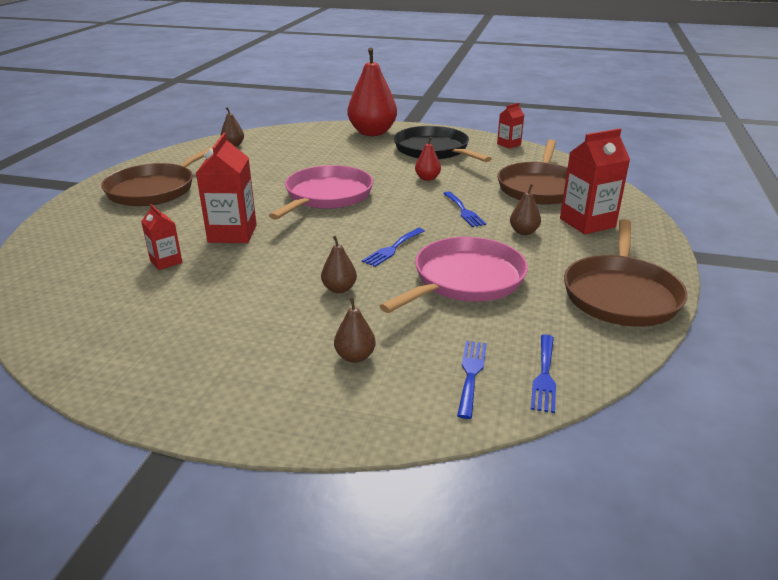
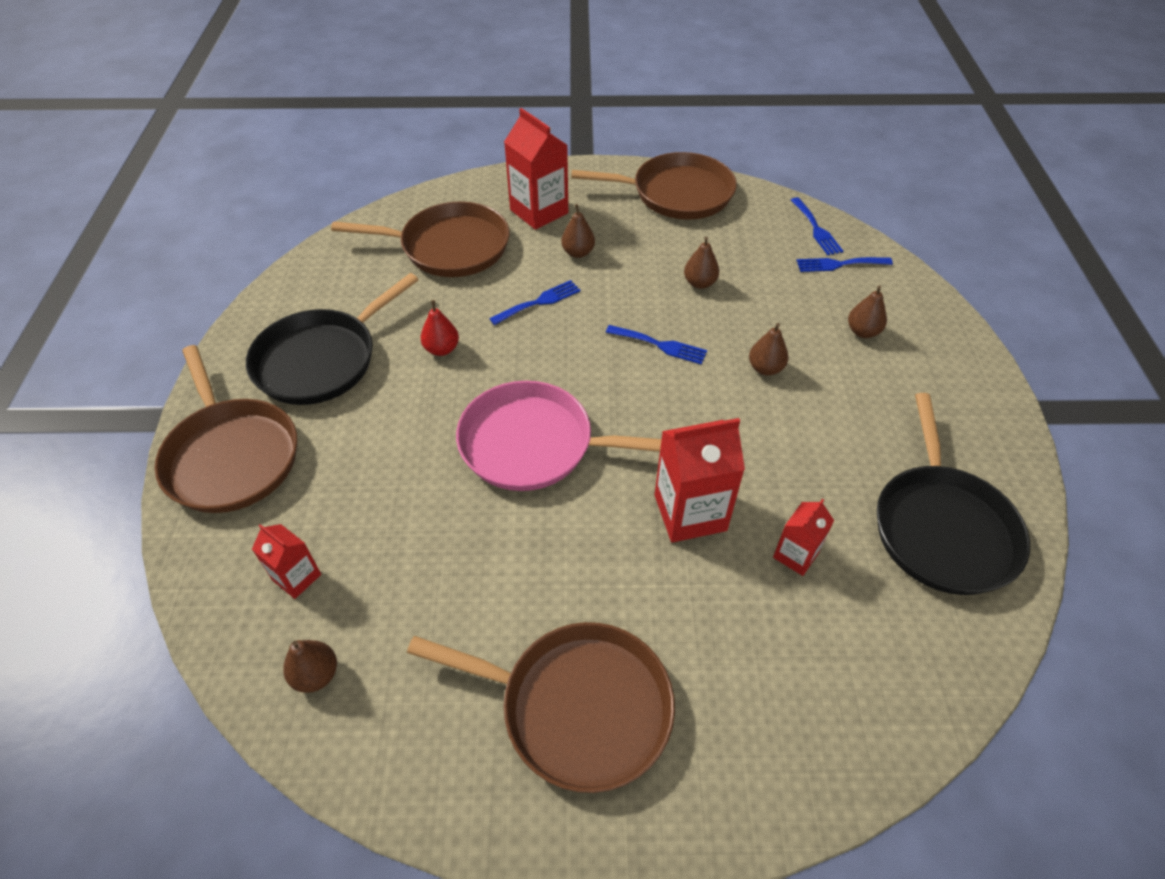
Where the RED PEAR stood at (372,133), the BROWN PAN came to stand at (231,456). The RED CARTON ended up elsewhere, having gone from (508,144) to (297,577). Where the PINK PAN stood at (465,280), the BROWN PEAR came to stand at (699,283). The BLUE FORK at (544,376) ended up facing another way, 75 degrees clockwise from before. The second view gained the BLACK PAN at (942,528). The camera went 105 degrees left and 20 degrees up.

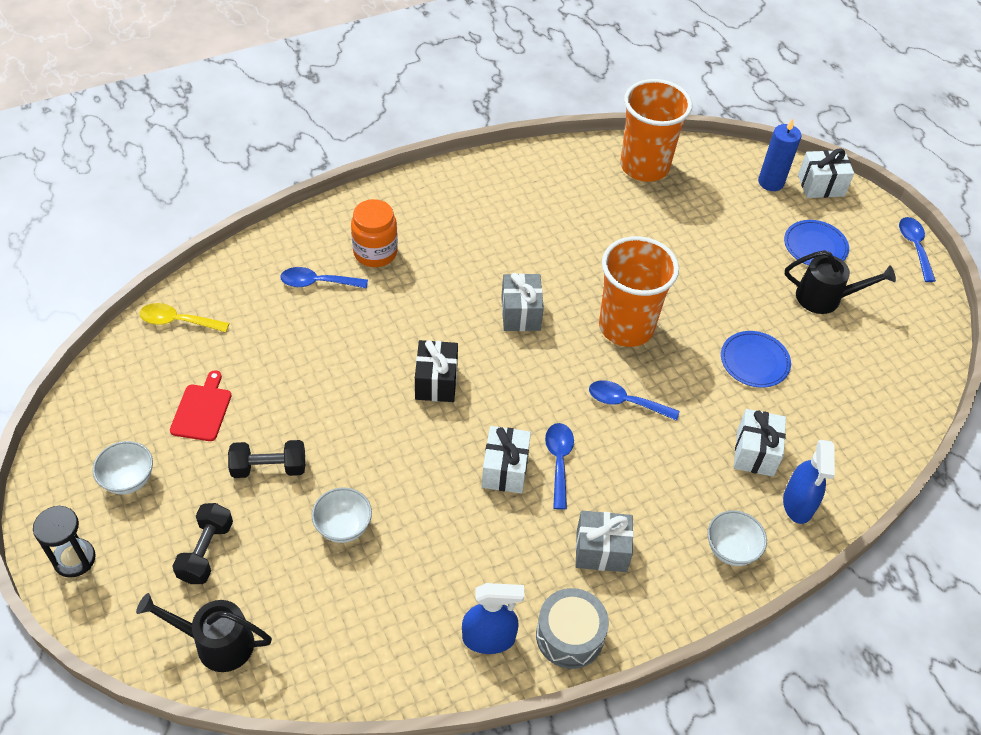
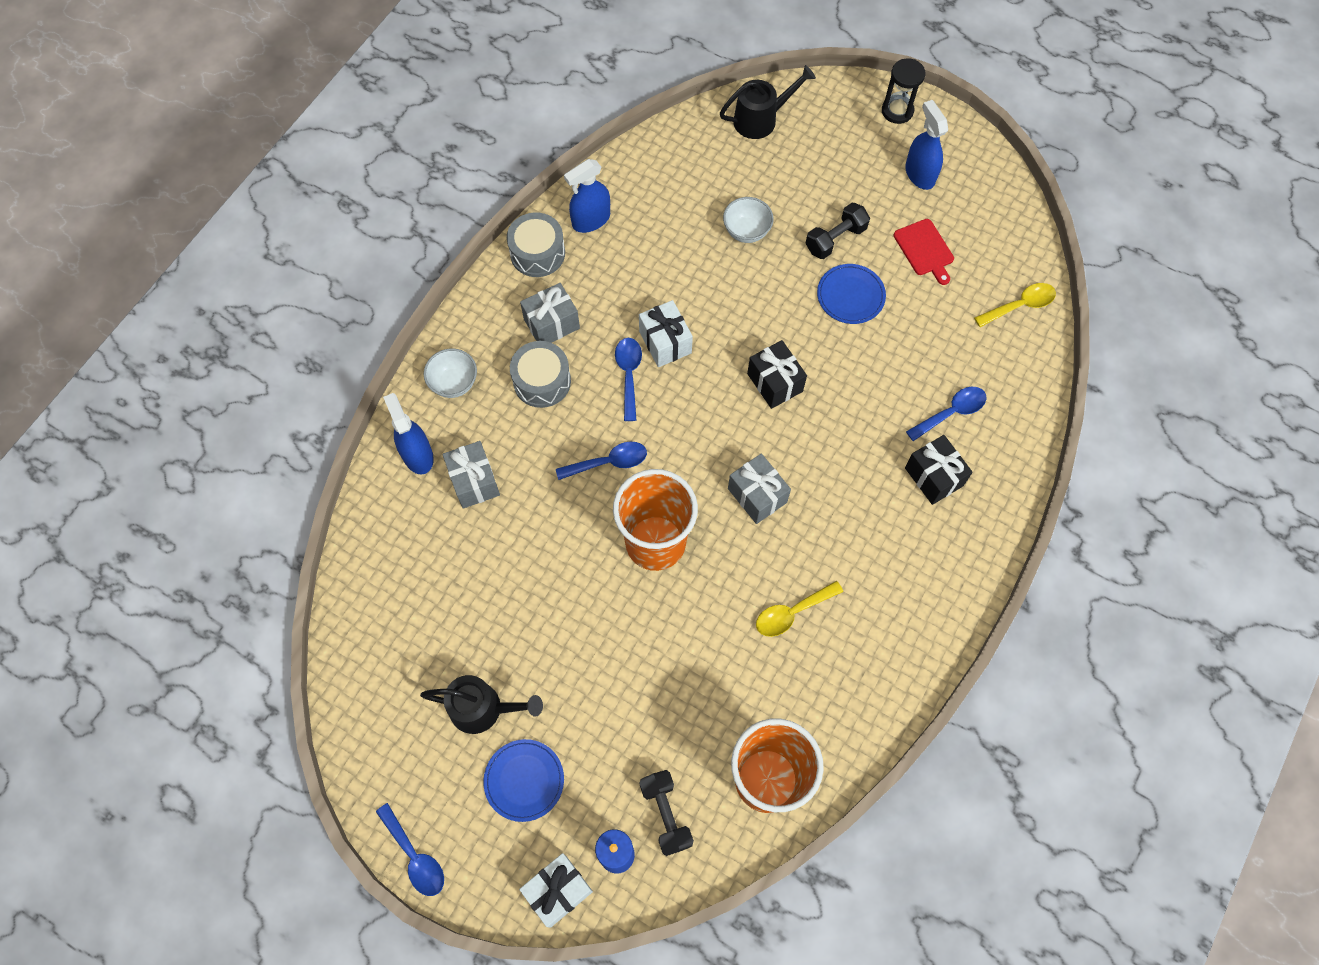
The BLACK WATERING CAN at (825,298) ended up facing another way, 150 degrees counterclockwise from before. What was the WHITE GIFT at (755,453) turned into the GREY GIFT at (474,481). The second view gained the GREY DRUM at (542,381). The BLUE SPOON at (559,461) ended up facing another way, 150 degrees counterclockwise from before. The BLACK DUMBBELL ended up elsewhere, having gone from (206,551) to (666,814). The second view gained the YELLOW SPOON at (792,612). The BLUE PLATE ended up elsewhere, having gone from (754,361) to (850,295). Where the WHITE BOWL stood at (128,480), the BLUE SPRAY BOTTLE came to stand at (919,174). Where the ORANGE JAR stood at (375,252), the BLACK GIFT came to stand at (933,477). The camera went 150 degrees right and 15 degrees up.

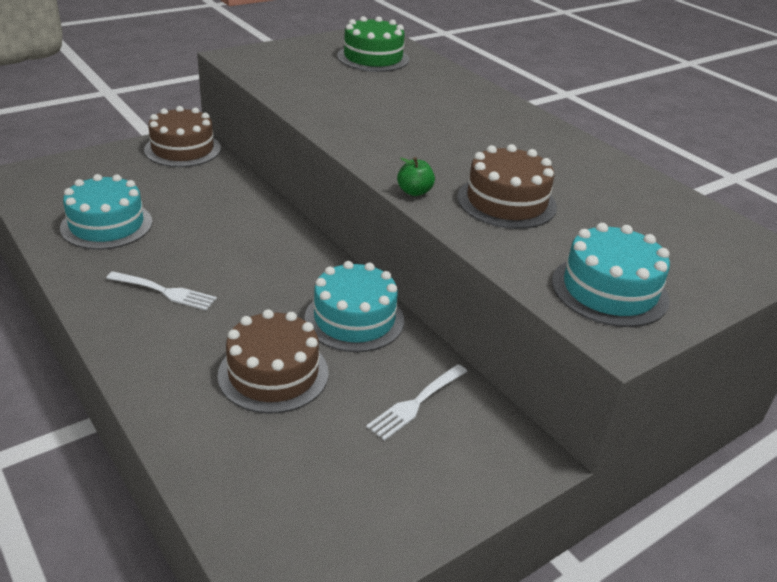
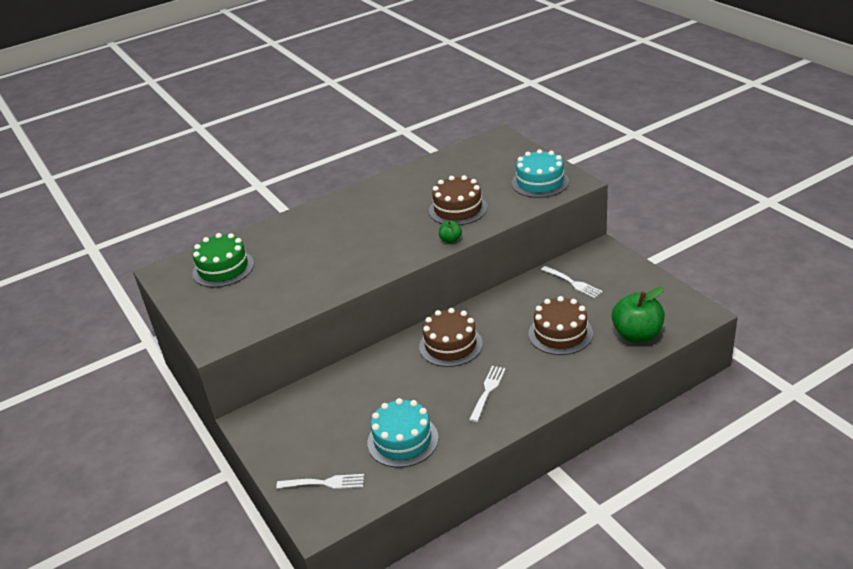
The second view gained the WHITE FORK at (324,483). The BROWN CAKE ended up elsewhere, having gone from (182,149) to (450,345). The second view gained the GREEN APPLE at (637,335). The second view lost the TURQUOISE CAKE at (354,319). The camera went 80 degrees left and 0 degrees up.

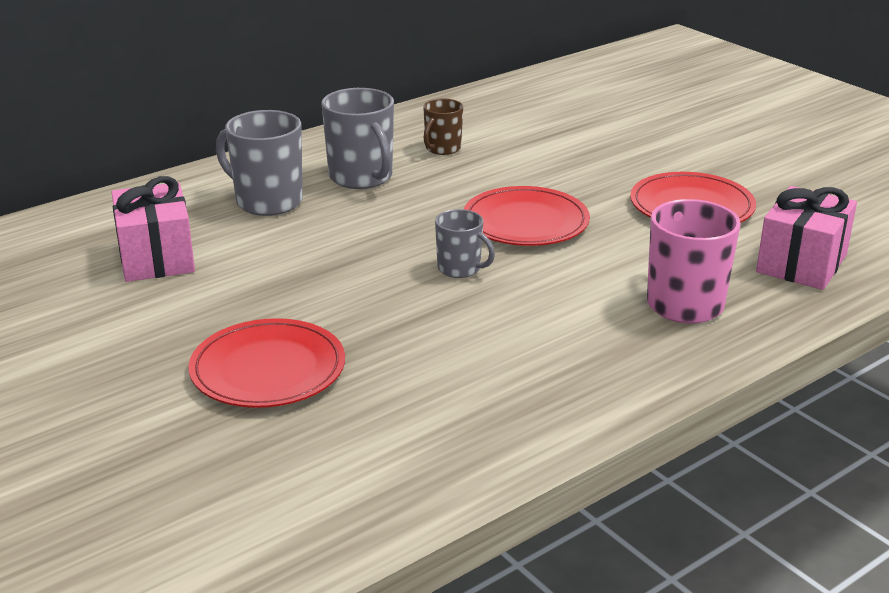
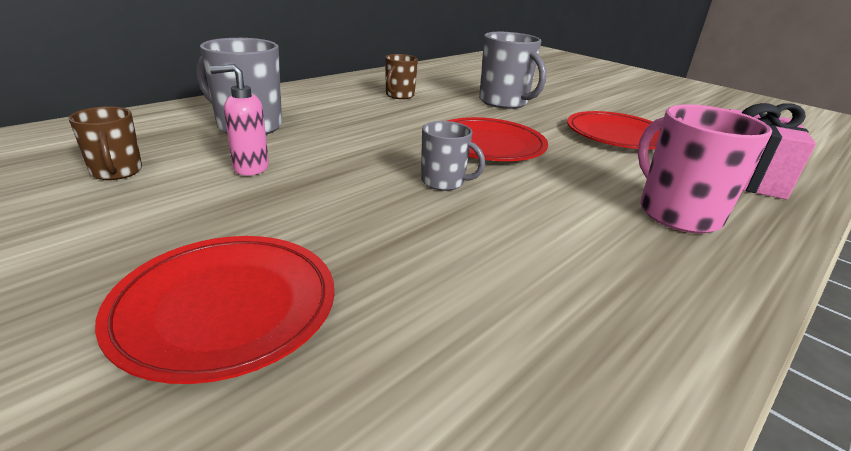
Where the PINK GIFT stood at (156,258), the BROWN MUG came to stand at (117,172). The second view gained the PINK SOAP DISPENSER at (250,168). The GREY MUG ended up elsewhere, having gone from (361,177) to (504,102). The camera went 10 degrees left and 0 degrees up.

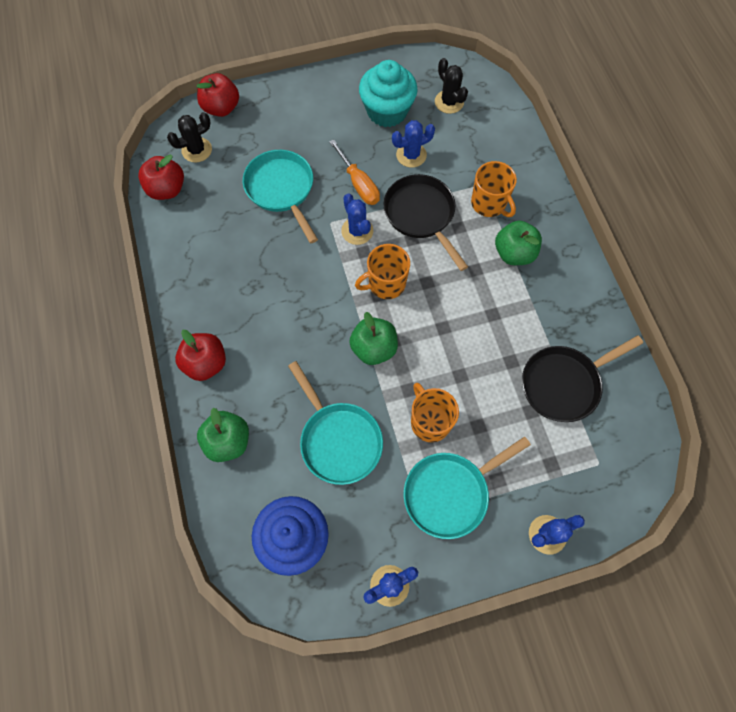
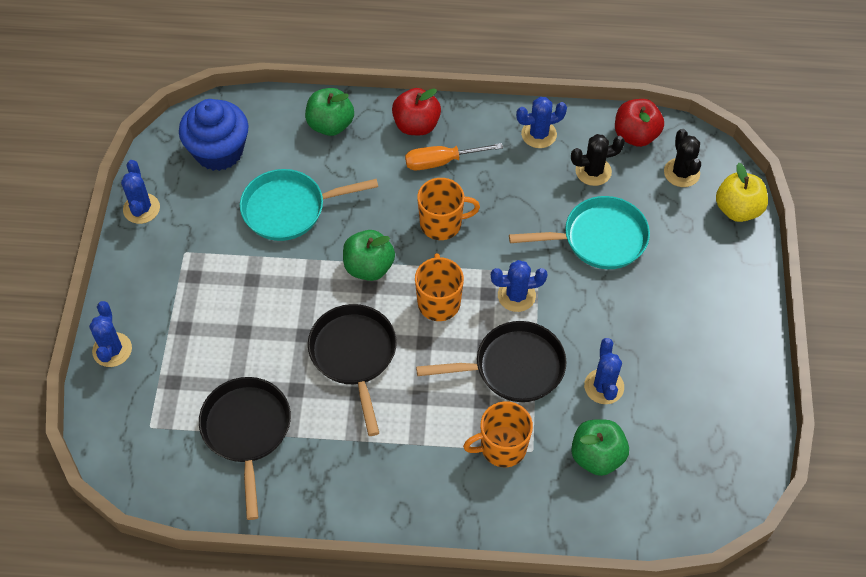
The second view gained the BLACK PAN at (354,355). The ORANGE SCREWDRIVER ended up elsewhere, having gone from (359,184) to (440,162). The ORANGE MUG ended up elsewhere, having gone from (430,421) to (442,224). The second view gained the BLUE CACTUS at (539,134). The BLACK CACTUS ended up elsewhere, having gone from (449,102) to (593,171). The GREEN APPLE ended up elsewhere, having gone from (514,253) to (597,456). What was the RED APPLE at (221,108) turned into the YELLOW APPLE at (737,209). The second view lost the TURQUOISE CUPCAKE at (387,111). The second view lost the TURQUOISE PAN at (450,493). The camera went 110 degrees right and 10 degrees down.

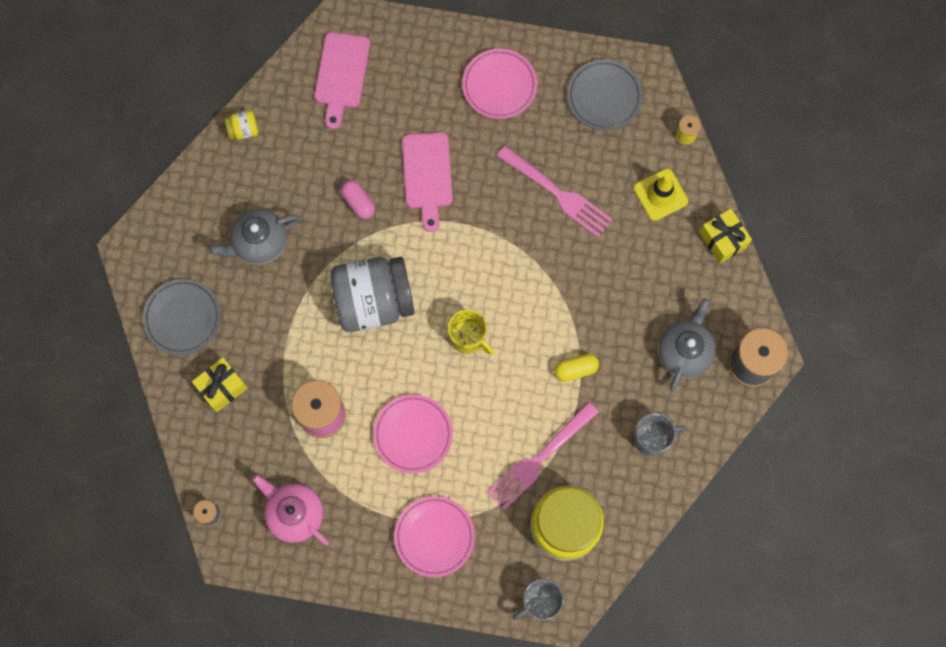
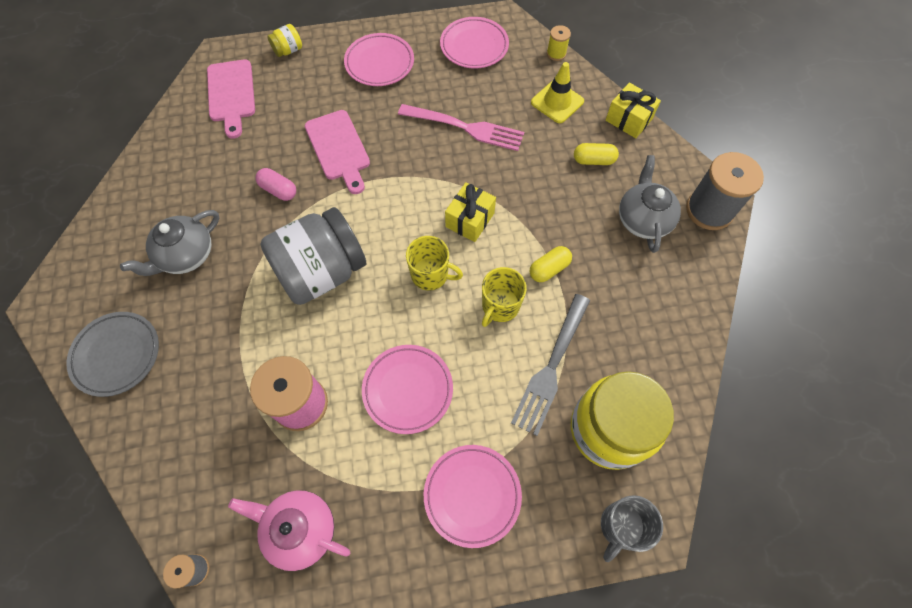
The YELLOW JAR ended up elsewhere, having gone from (244,130) to (288,50). What was the GREY PLATE at (604,97) turned into the PINK PLATE at (474,46). The YELLOW GIFT ended up elsewhere, having gone from (222,387) to (470,220). The second view gained the YELLOW MUG at (500,306). What was the PINK FORK at (540,457) turned into the GREY FORK at (551,366). The second view gained the YELLOW CAPSULE at (593,160). The second view lost the GREY MUG at (652,438). The camera went 20 degrees left and 10 degrees down.

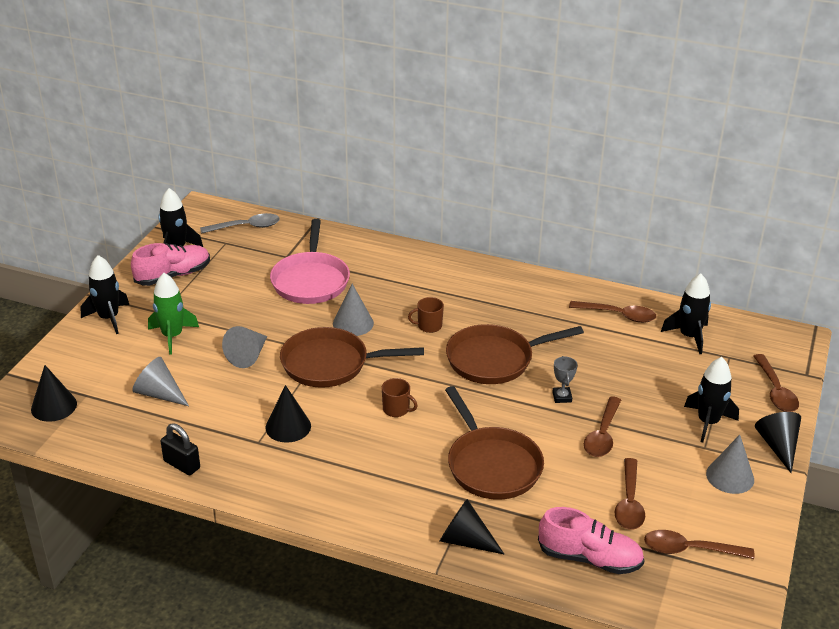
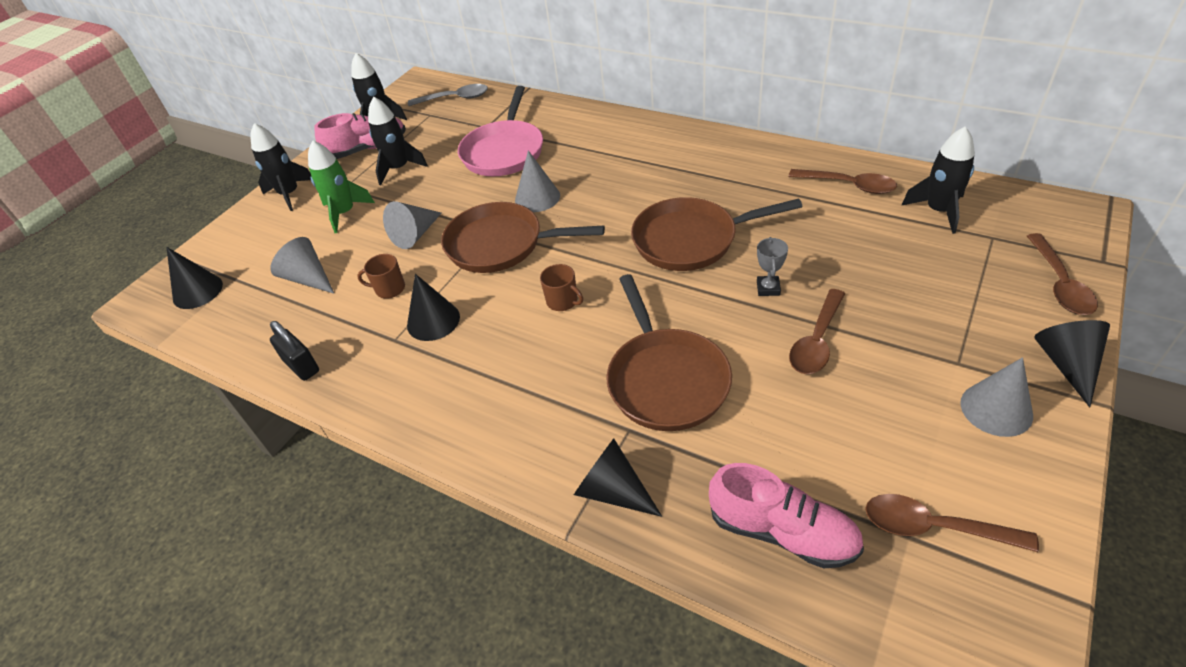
The BROWN MUG ended up elsewhere, having gone from (429,326) to (389,289). The BLACK ROCKET ended up elsewhere, having gone from (708,422) to (399,168). The second view lost the BROWN SPOON at (629,503). The camera went 15 degrees right and 10 degrees up.

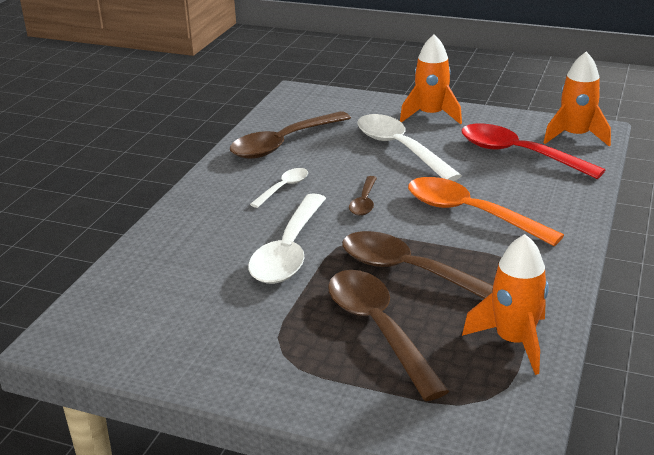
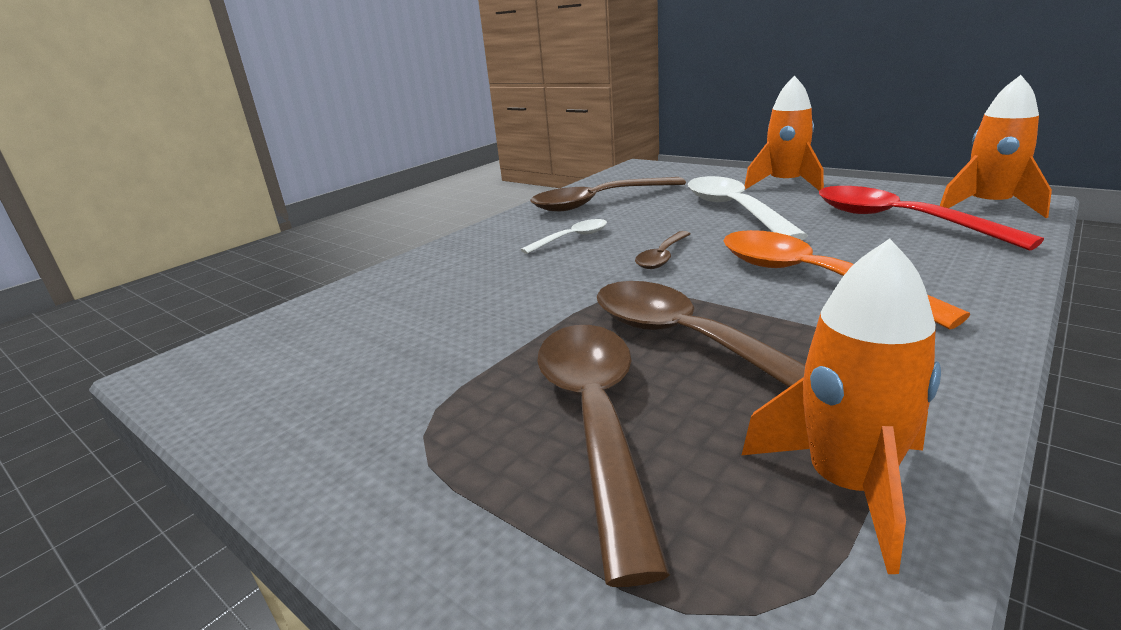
The second view lost the WHITE SPOON at (289,251). The camera went 20 degrees right and 5 degrees down.

